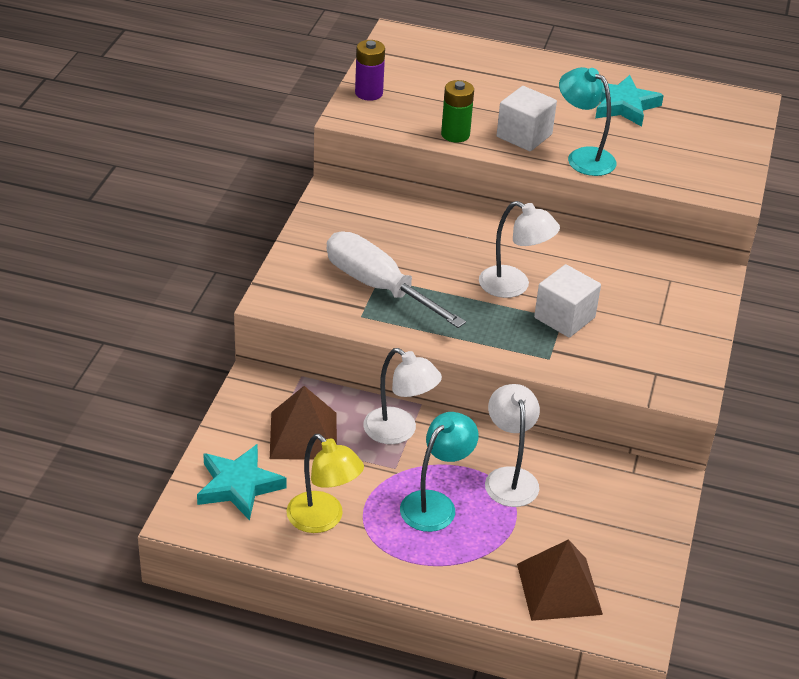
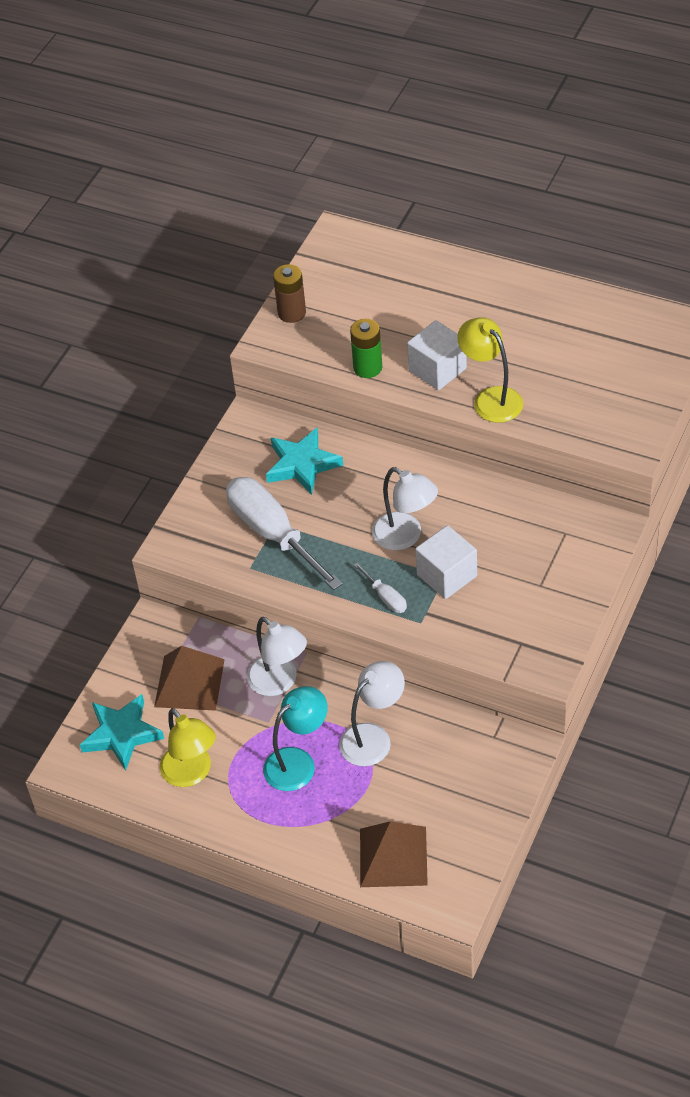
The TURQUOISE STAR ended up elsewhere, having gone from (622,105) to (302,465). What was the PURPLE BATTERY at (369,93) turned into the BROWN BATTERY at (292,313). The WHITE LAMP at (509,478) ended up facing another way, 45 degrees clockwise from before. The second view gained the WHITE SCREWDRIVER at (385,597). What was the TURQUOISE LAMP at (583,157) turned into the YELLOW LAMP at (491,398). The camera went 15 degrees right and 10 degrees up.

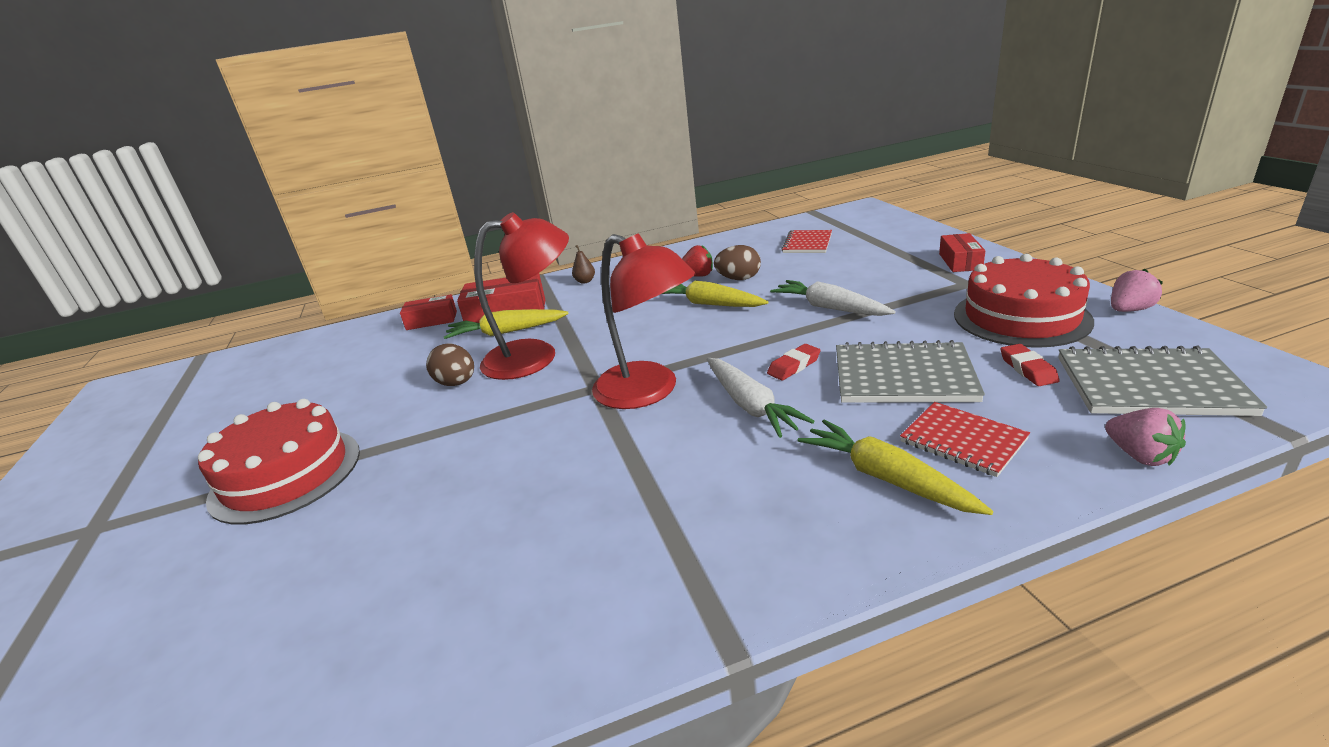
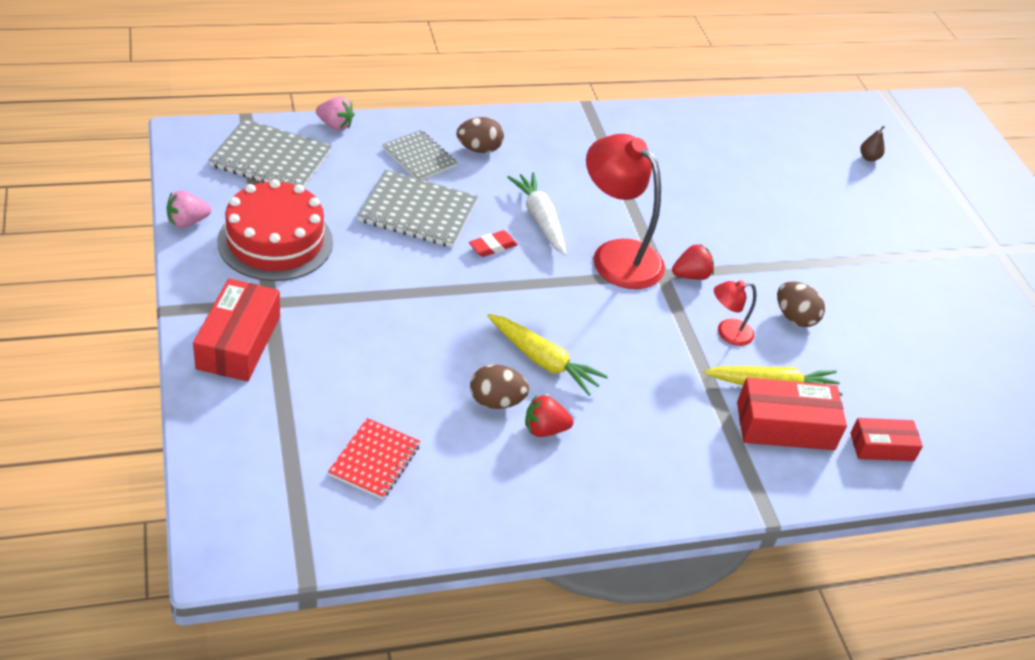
The size of the RED BOX at (960,261) changed by a factor of 1.59. The PINK STRAWBERRY at (1139,455) ended up facing another way, 135 degrees clockwise from before. What was the RED NOTEBOOK at (963,441) turned into the GREY NOTEBOOK at (419,157). Where the YELLOW CARROT stood at (886,478), the BROWN EGG came to stand at (479,149). The second view gained the RED STRAWBERRY at (691,275). The size of the RED LAMP at (535,356) changed by a factor of 0.49. The BROWN PEAR ended up elsewhere, having gone from (585,281) to (869,158). The second view lost the RED CAKE at (286,474). The second view lost the WHITE CARROT at (829,308). The second view lost the RED ERASER at (1027,369). The camera went 175 degrees right and 15 degrees up.

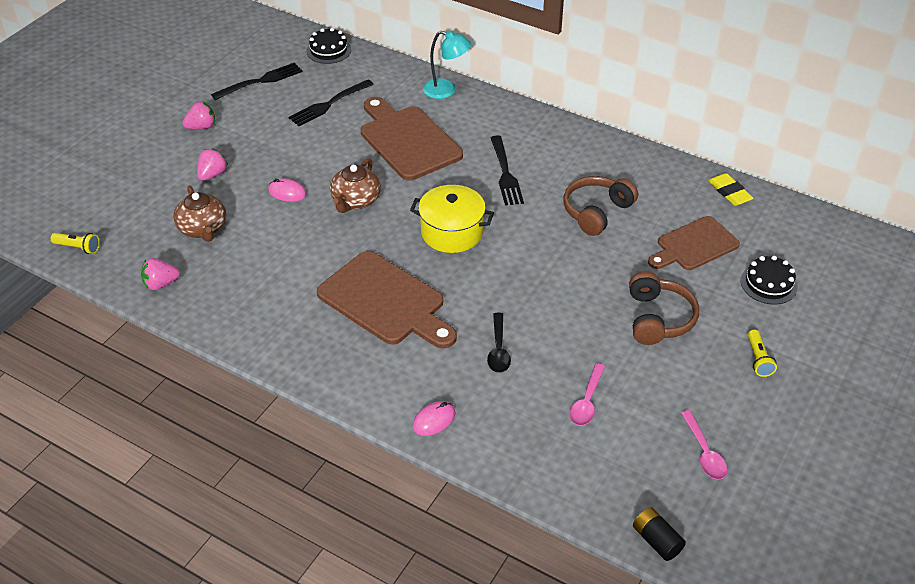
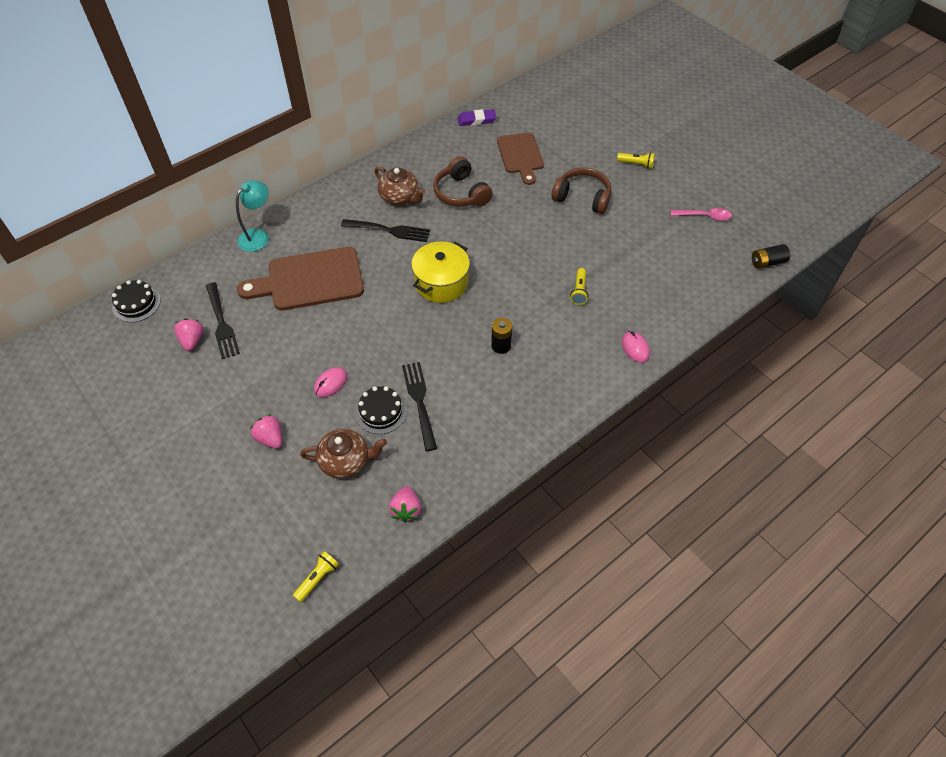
The PINK STRAWBERRY ended up elsewhere, having gone from (201,127) to (192,340). The BLACK CAKE ended up elsewhere, having gone from (768,284) to (381,412). The BROWN TEAPOT ended up elsewhere, having gone from (355,201) to (400,197). The BLACK FORK ended up elsewhere, having gone from (260,81) to (420,402). What was the YELLOW ERASER at (729,192) turned into the PURPLE ERASER at (476,120). Where the BROWN CUTTING BOARD stood at (385,301), the BLACK BATTERY came to stand at (501,346). Where the BLACK SPOON stood at (498,349), the YELLOW FLASHLIGHT came to stand at (579,291). The second view lost the PINK SPOON at (587,401). The camera went 70 degrees left and 10 degrees up.

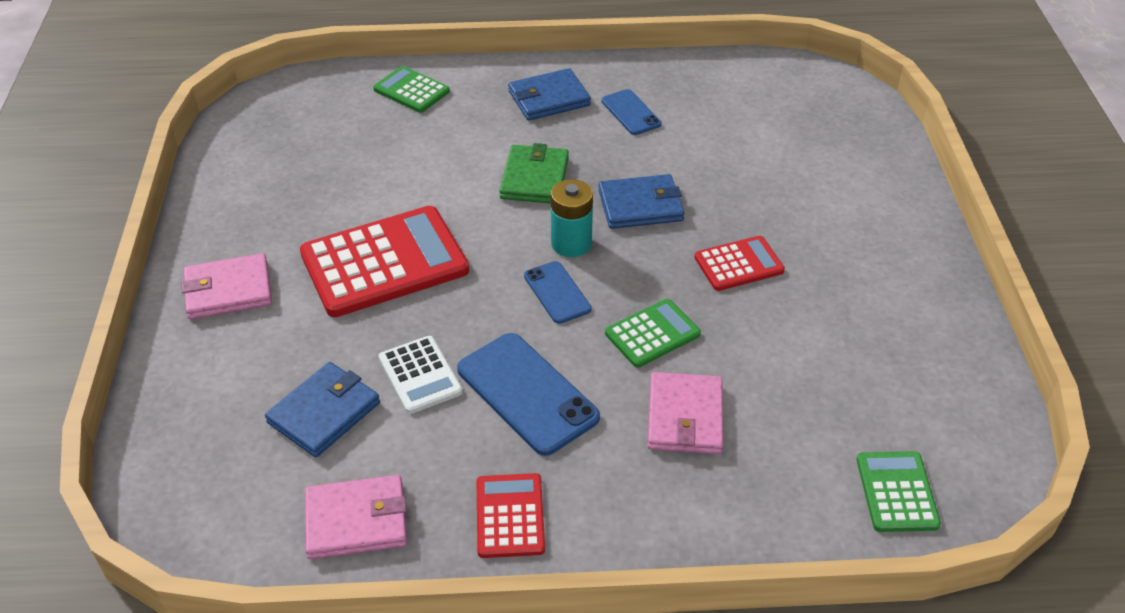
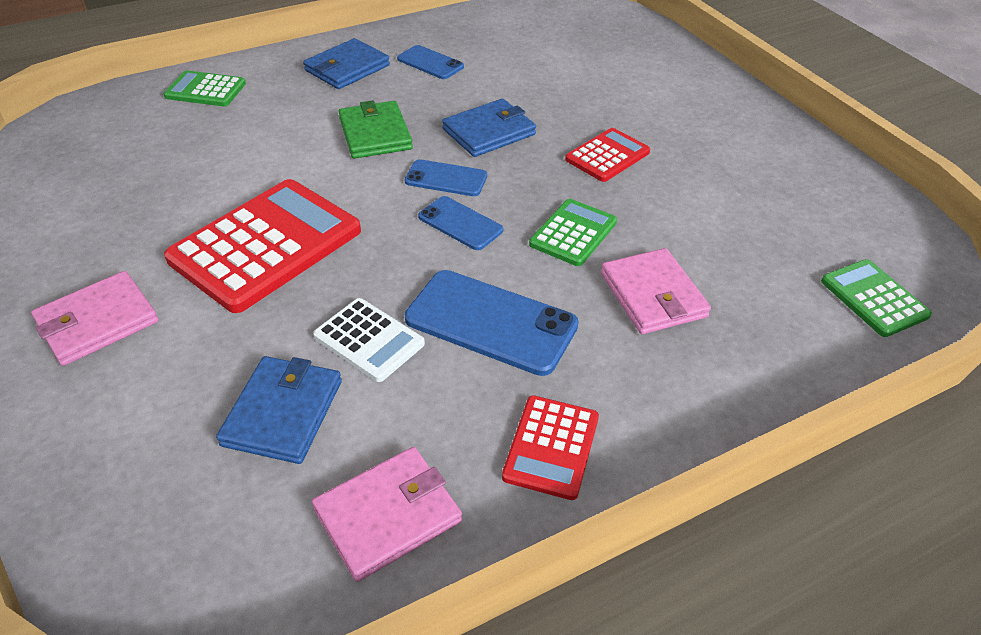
Where the TURQUOISE BATTERY stood at (571,243), the BLUE PHONE came to stand at (446,178). The RED CALCULATOR at (510,516) ended up facing another way, 135 degrees counterclockwise from before. The camera went 25 degrees left and 0 degrees up.

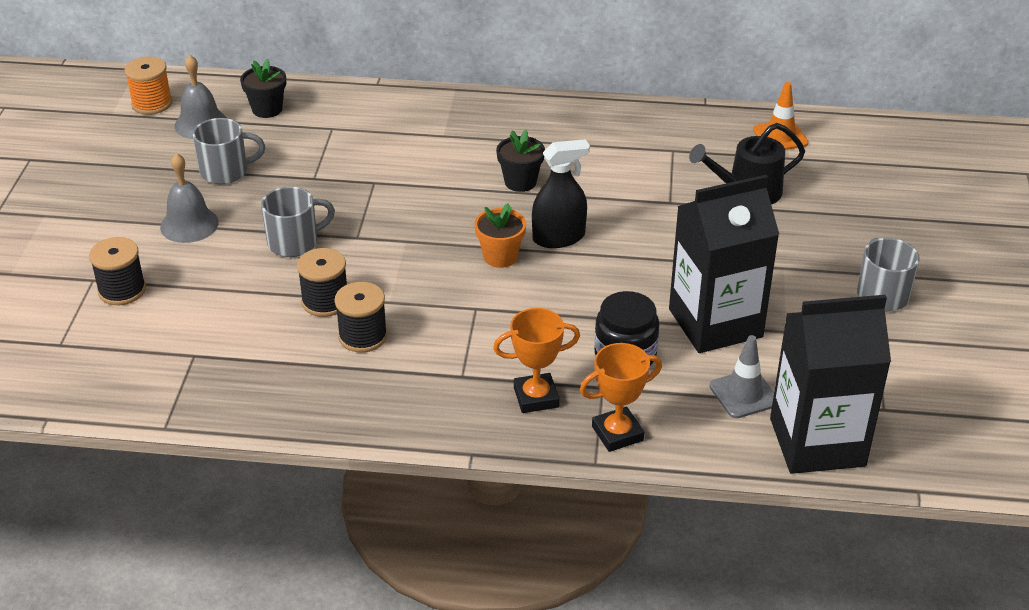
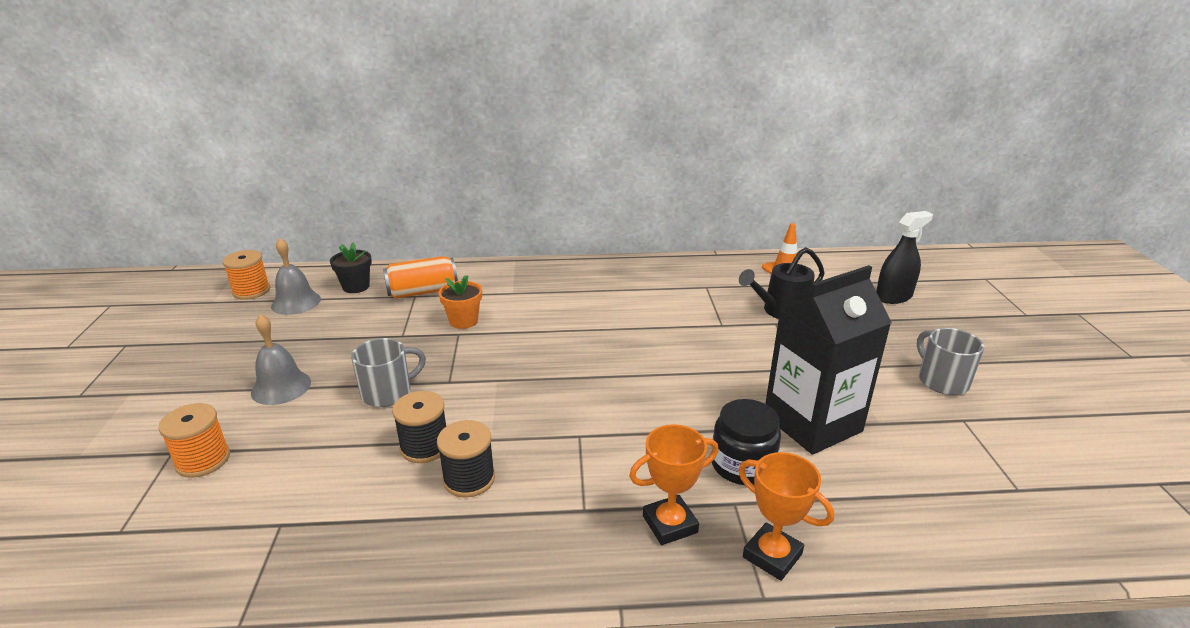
What was the BLACK SPOOL at (122,290) turned into the ORANGE SPOOL at (203,460). The second view gained the ORANGE CAN at (422,292). The ORANGE FLOWER POT ended up elsewhere, having gone from (500,257) to (463,321). The ORANGE TROPHY at (617,433) ended up facing another way, 75 degrees clockwise from before. The BLACK SPRAY BOTTLE ended up elsewhere, having gone from (558,237) to (893,296). The second view lost the GREY MUG at (226,171). The second view lost the BLACK FLOWER POT at (520,182). The second view lost the GREY TRAFFIC CONE at (744,394). The second view lost the BLACK CARTON at (817,442). The camera went 10 degrees left and 10 degrees down.

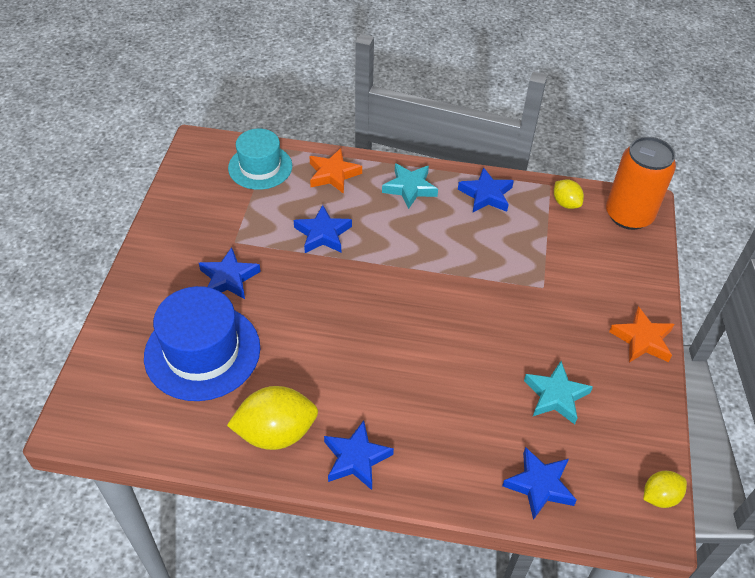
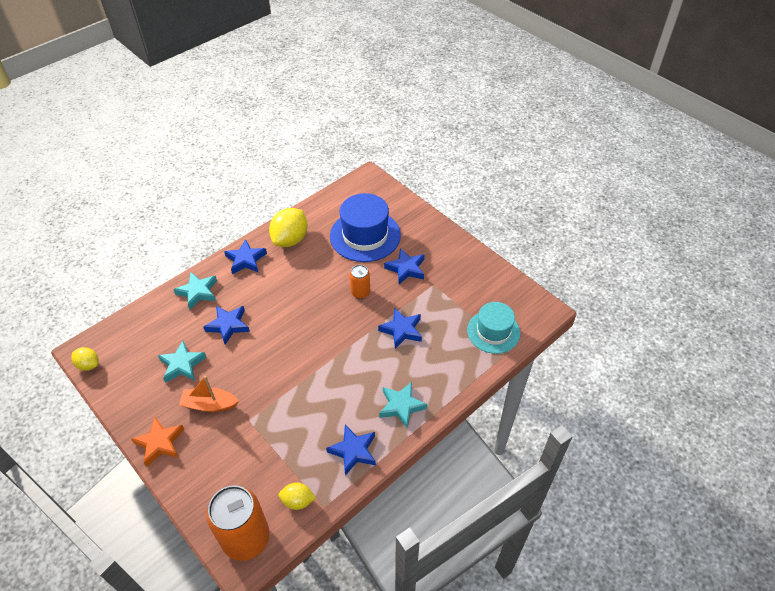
The YELLOW LEMON at (660,496) ended up facing another way, 75 degrees counterclockwise from before. The second view gained the TURQUOISE STAR at (198,292). The second view gained the ORANGE BOAT at (209,404). The BLUE STAR ended up elsewhere, having gone from (539,485) to (228,325). The second view gained the ORANGE CAN at (360,292). The second view lost the ORANGE STAR at (333,174). The camera went 130 degrees right and 0 degrees up.

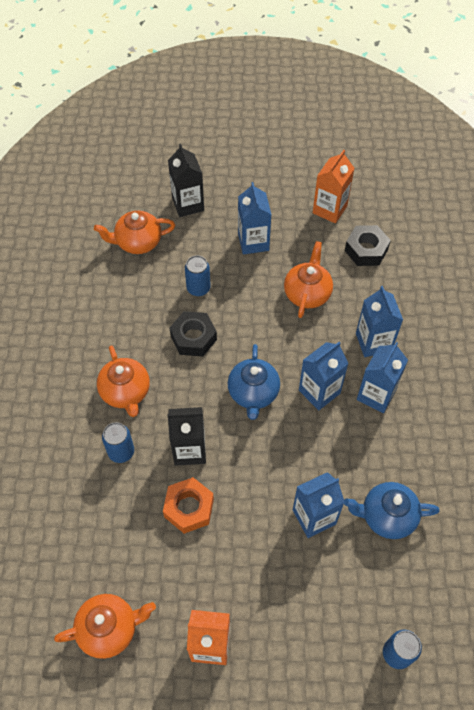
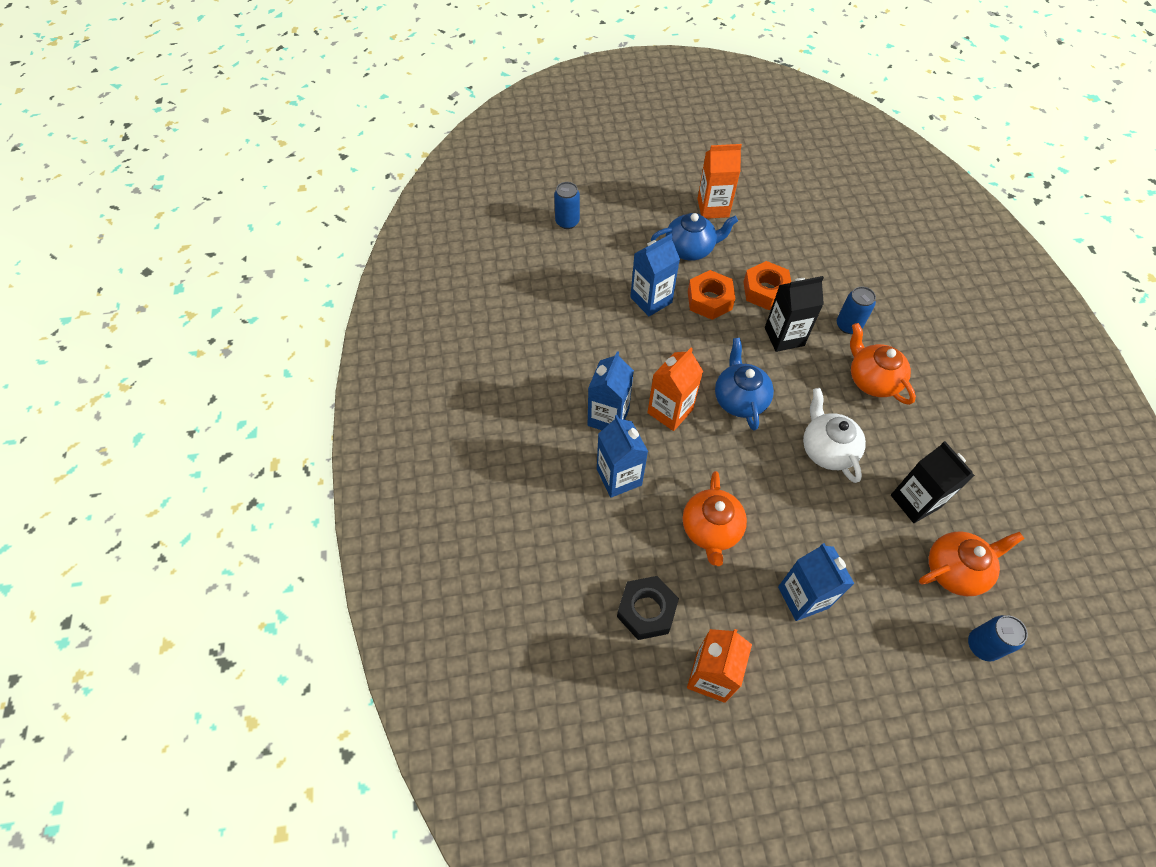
What was the BLUE CARTON at (319,391) turned into the ORANGE CARTON at (670,411). The BLUE TEAPOT ended up elsewhere, having gone from (387,516) to (690,249). The second view gained the ORANGE NUT at (709,300). Where the BLACK NUT stood at (193,338), the WHITE TEAPOT came to stand at (827,449). The BLACK CARTON ended up elsewhere, having gone from (188,204) to (915,501). The BLUE CAN ended up elsewhere, having gone from (198,288) to (982,645). The second view lost the ORANGE TEAPOT at (109,629). The camera went 170 degrees right and 0 degrees up.

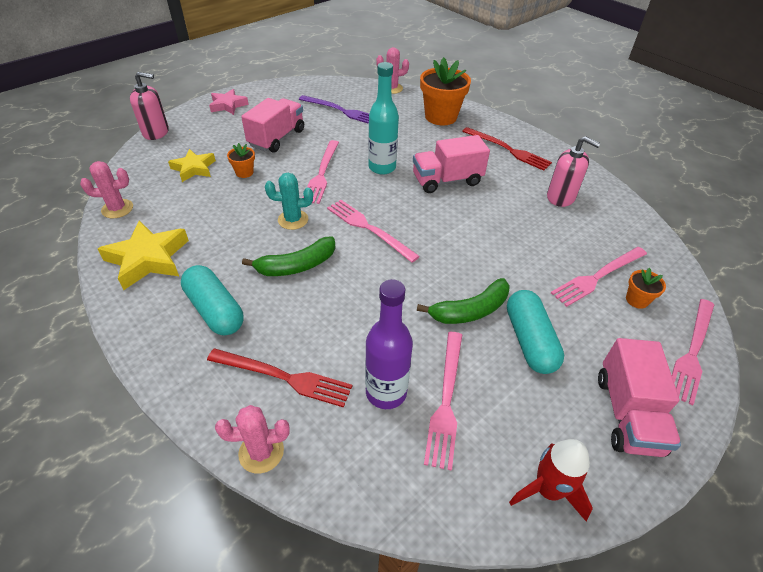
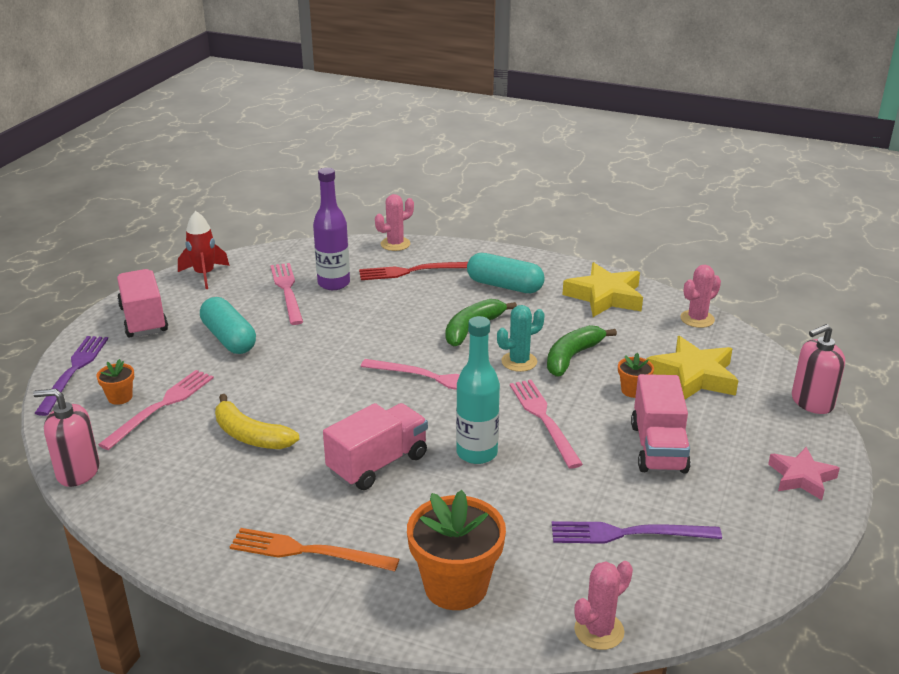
The PINK SOAP DISPENSER ended up elsewhere, having gone from (561,197) to (78,471). What was the PINK FORK at (692,351) turned into the PURPLE FORK at (73,372). The second view gained the YELLOW BANANA at (250,435). What was the RED FORK at (507,149) turned into the ORANGE FORK at (309,551). The GREEN BANANA ended up elsewhere, having gone from (470,310) to (572,357). The size of the YELLOW STAR at (194,168) changed by a factor of 1.55. The camera went 155 degrees right and 15 degrees down.

